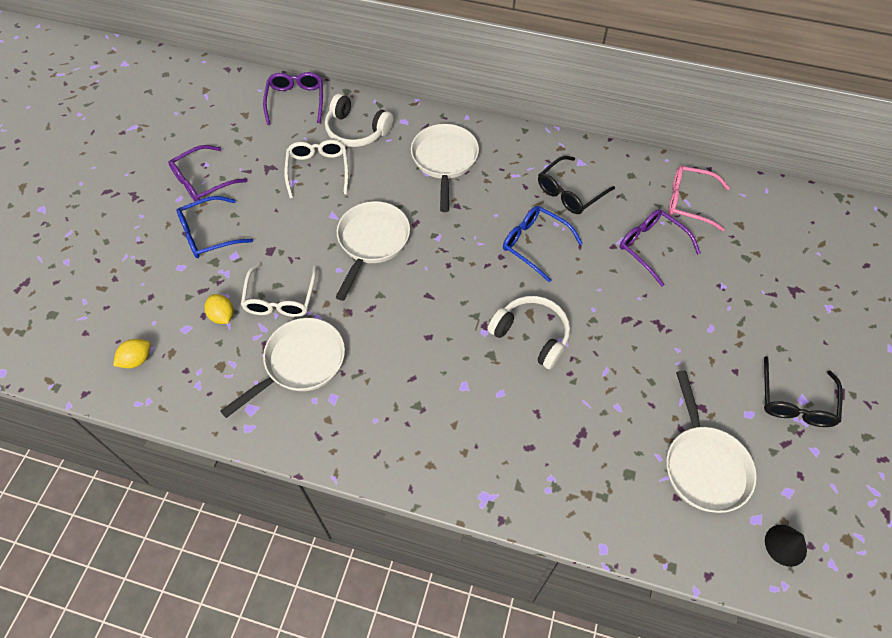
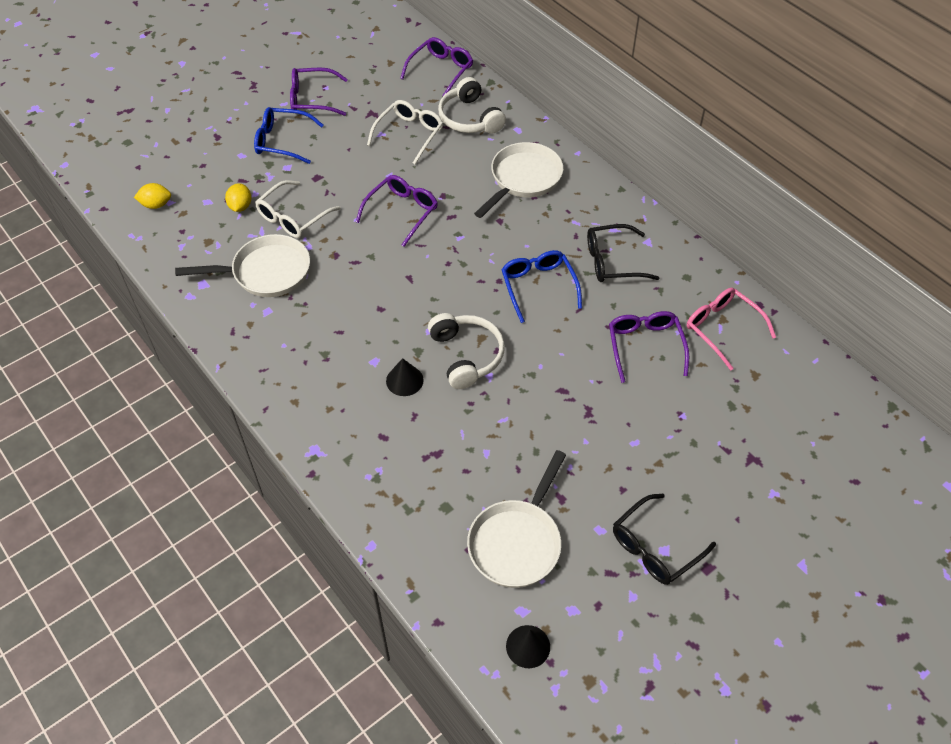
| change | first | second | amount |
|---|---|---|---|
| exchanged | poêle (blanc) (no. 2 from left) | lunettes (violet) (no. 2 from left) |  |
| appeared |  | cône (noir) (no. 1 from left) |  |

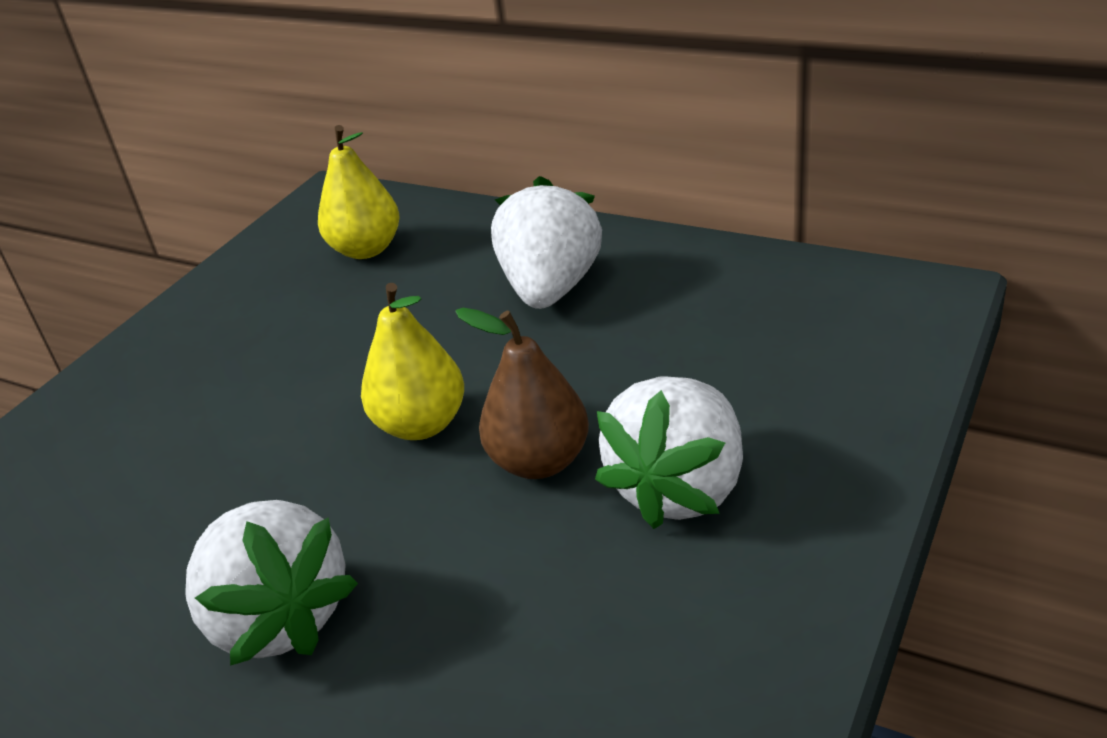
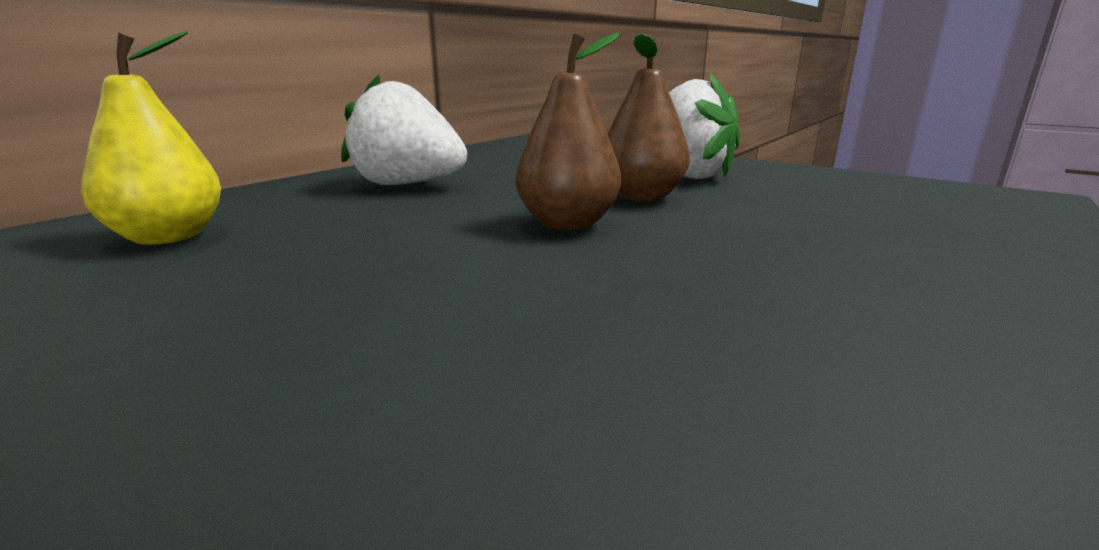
| change | first | second | amount |
|---|---|---|---|
| colour | poire (jaune) (no. 2 from left) | poire (marron) (no. 1 from left) |  |
| missing | fraise (blanc) (no. 1 from left) |  |  |

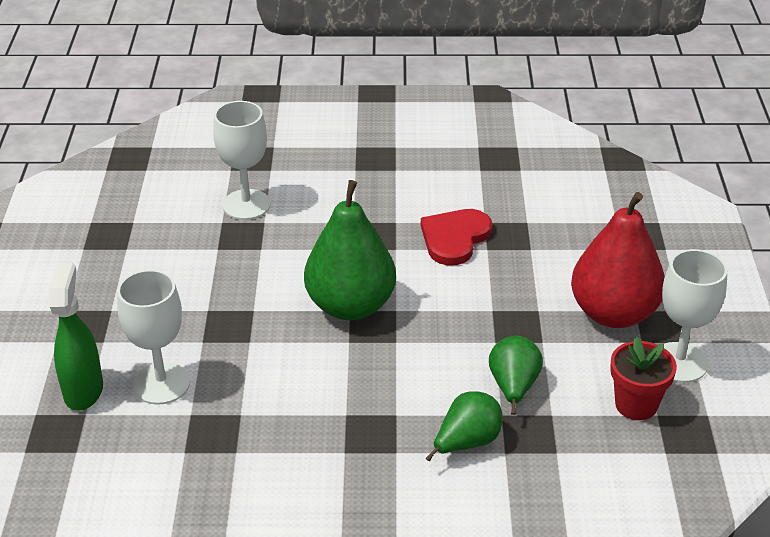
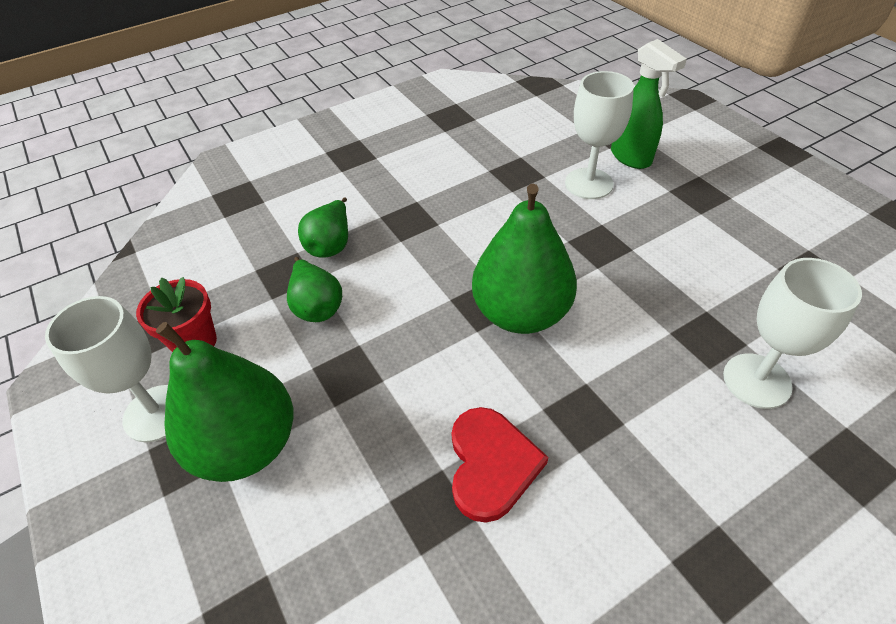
| change | first | second | amount |
|---|---|---|---|
| colour | poire (rouge) | poire (vert) (no. 1 from left) |  |

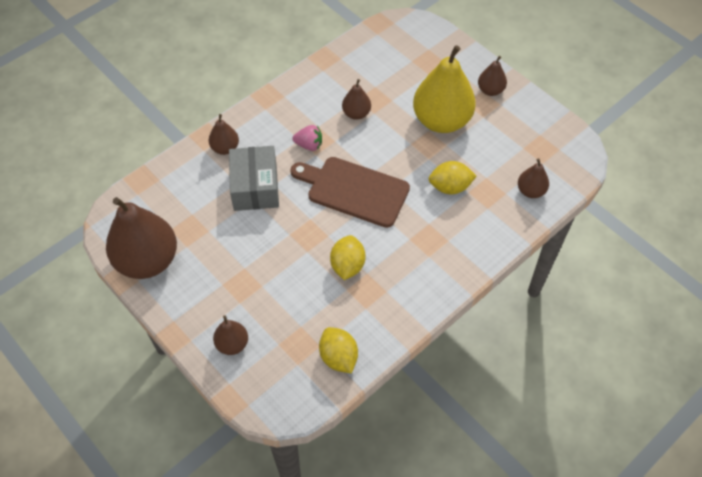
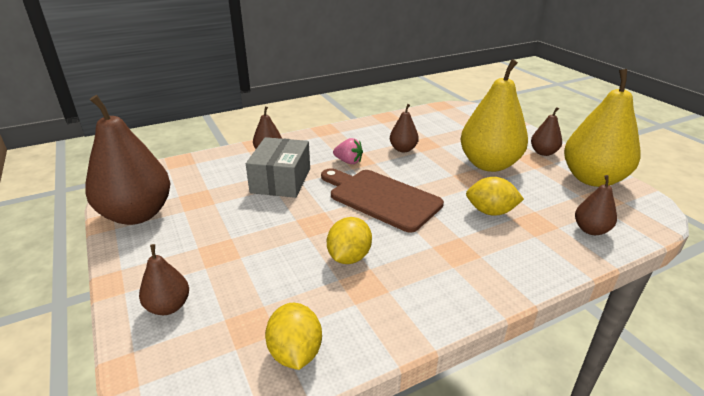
| change | first | second | amount |
|---|---|---|---|
| appeared |  | poire (jaune) (no. 2 from left) |  |

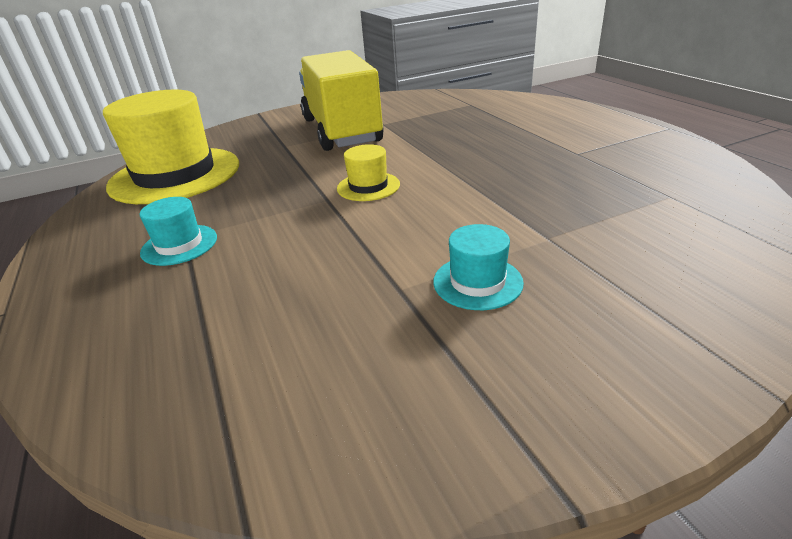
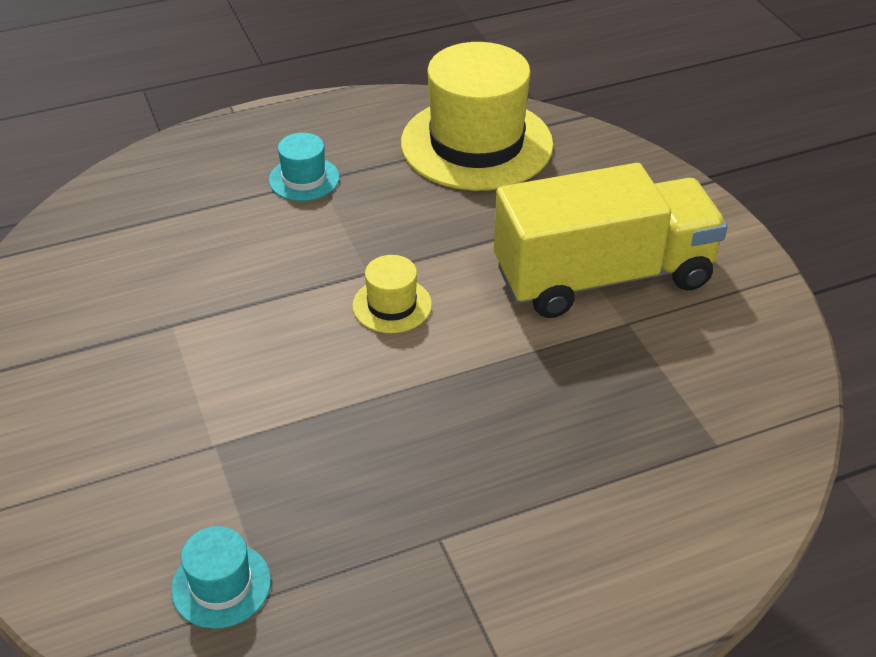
| change | first | second | amount |
|---|---|---|---|
| relocated | chapeau (turquoise) (no. 2 from left in the first image) | chapeau (turquoise) (no. 1 from left) |  |

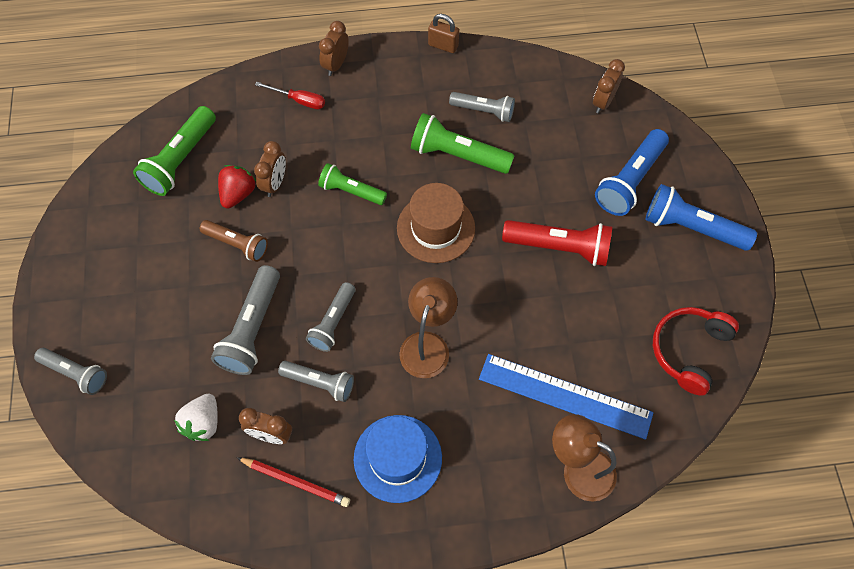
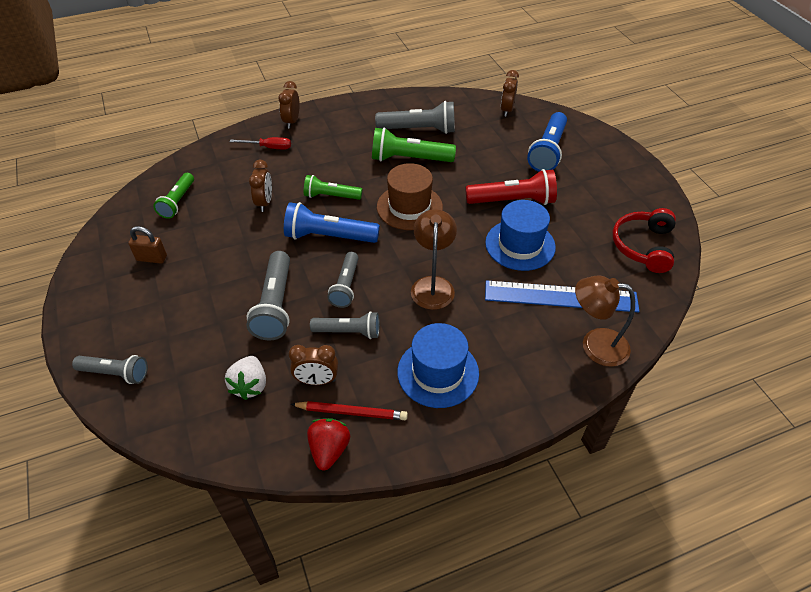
| change | first | second | amount |
|---|---|---|---|
| relocated | cadenas (marron) |  |  |
| size | lampe de poche (gris) (no. 5 from left) |  | x1.53 |
| size | lampe de poche (vert) (no. 1 from left) |  | x0.65 |
| relocated | fraise (rouge) |  |  |
| relocated | lampe de poche (bleu) (no. 2 from left in the first image) | lampe de poche (bleu) (no. 1 from left) |  |
| missing | lampe de poche (marron) |  |  |
| appeared |  | chapeau (bleu) (no. 2 from left) |  |

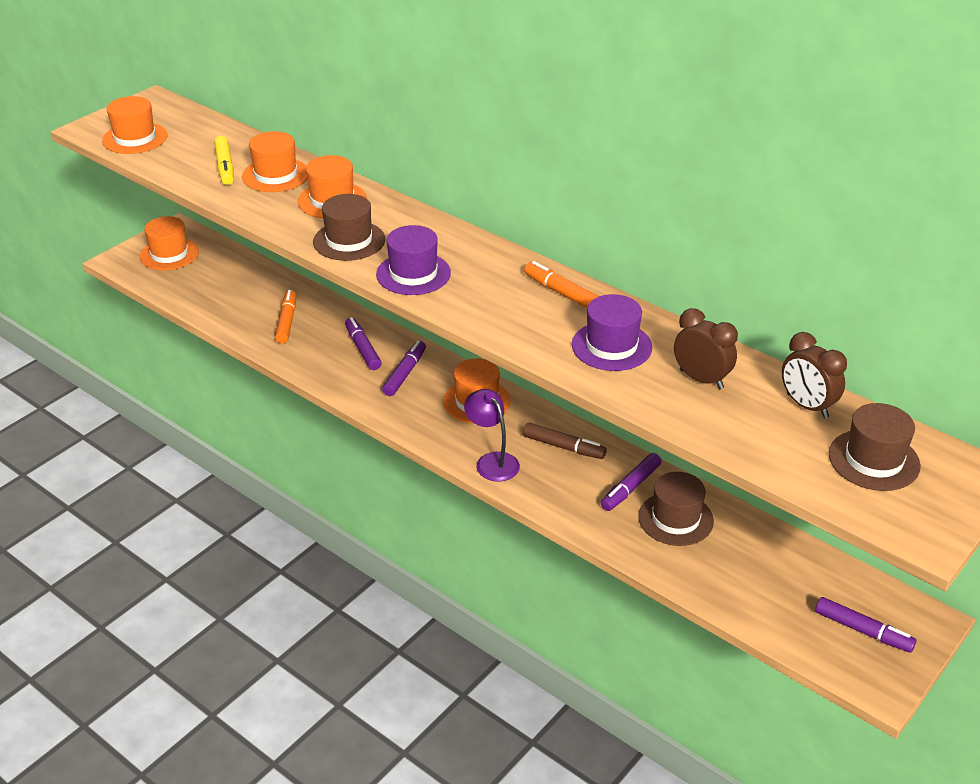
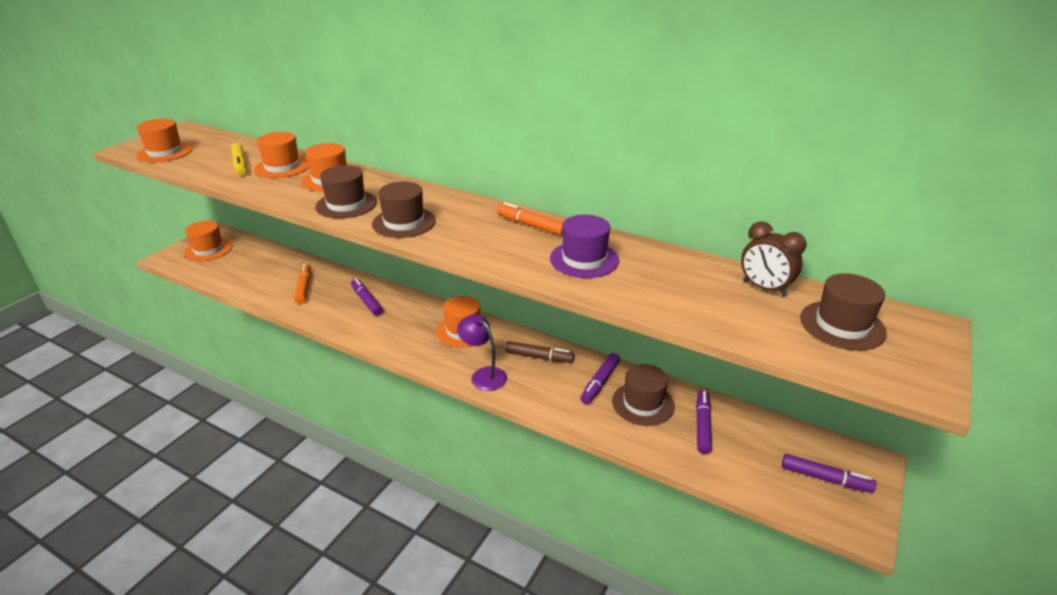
| change | first | second | amount |
|---|---|---|---|
| colour | chapeau (violet) (no. 1 from left) | chapeau (marron) (no. 2 from left) |  |
| missing | réveil (marron) (no. 1 from left) |  |  |
| relocated | feutre (violet) (no. 2 from left in the first image) | feutre (violet) (no. 3 from left) |  |

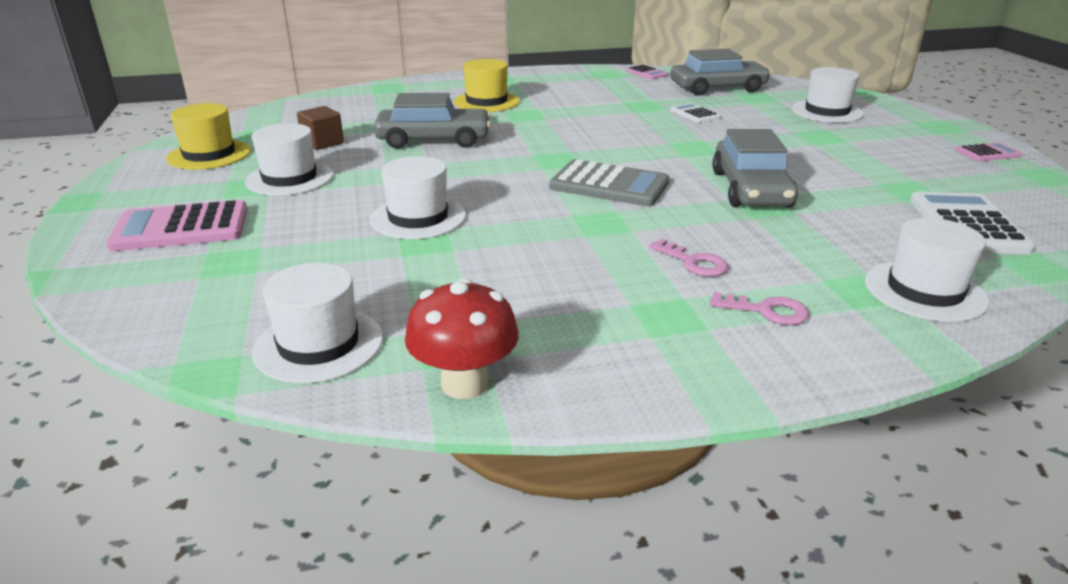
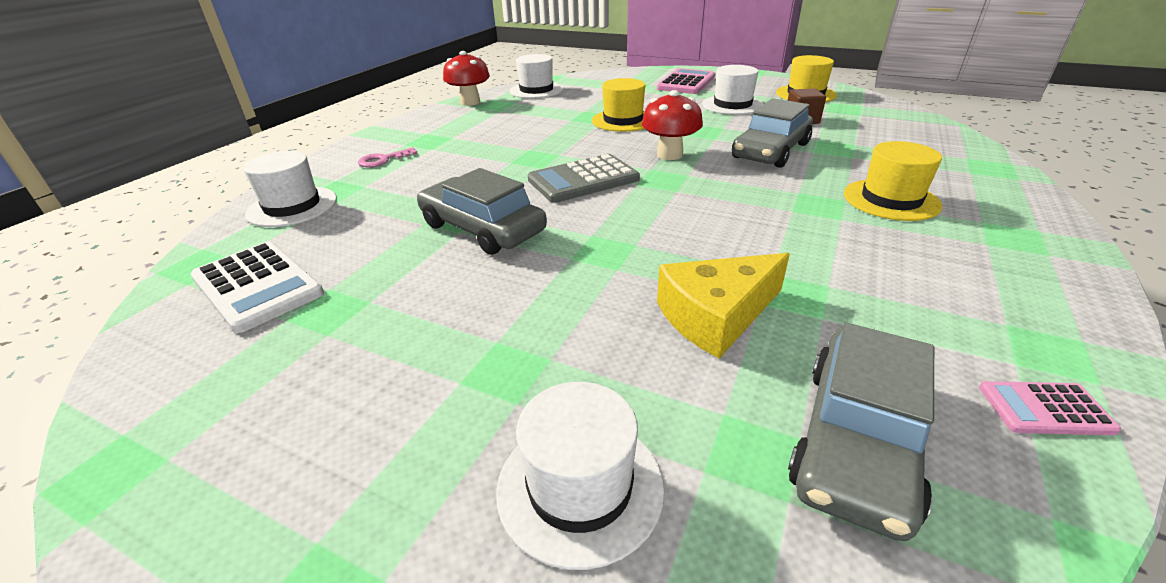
| change | first | second | amount |
|---|---|---|---|
| exchanged | calculatrice (blanc) (no. 1 from left) | fromage (jaune) |  |
| missing | calculatrice (rose) (no. 3 from left) |  |  |
| colour | chapeau (blanc) (no. 3 from left) | chapeau (jaune) (no. 1 from left) |  |
| missing | clé (rose) (no. 1 from left) |  |  |
| appeared |  | champignon (rouge) (no. 2 from left) |  |

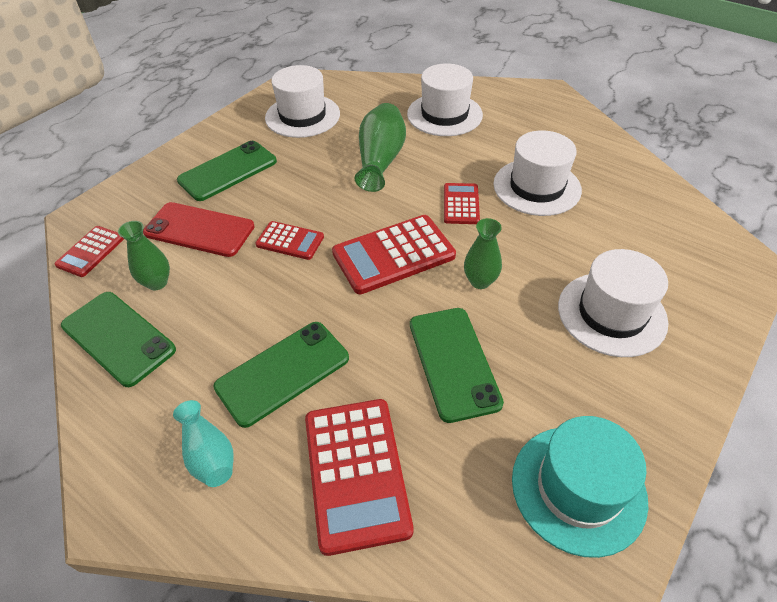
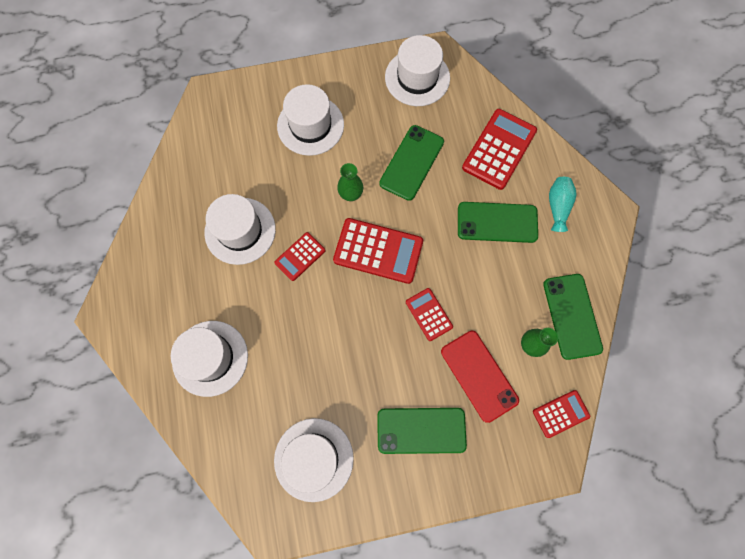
| change | first | second | amount |
|---|---|---|---|
| missing | vase (vert) (no. 2 from left) |  |  |
| colour | chapeau (turquoise) | chapeau (blanc) (no. 5 from left) |  |

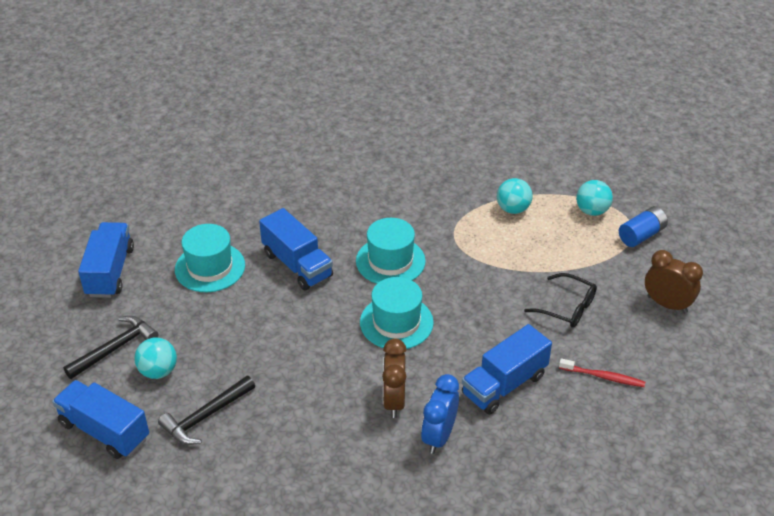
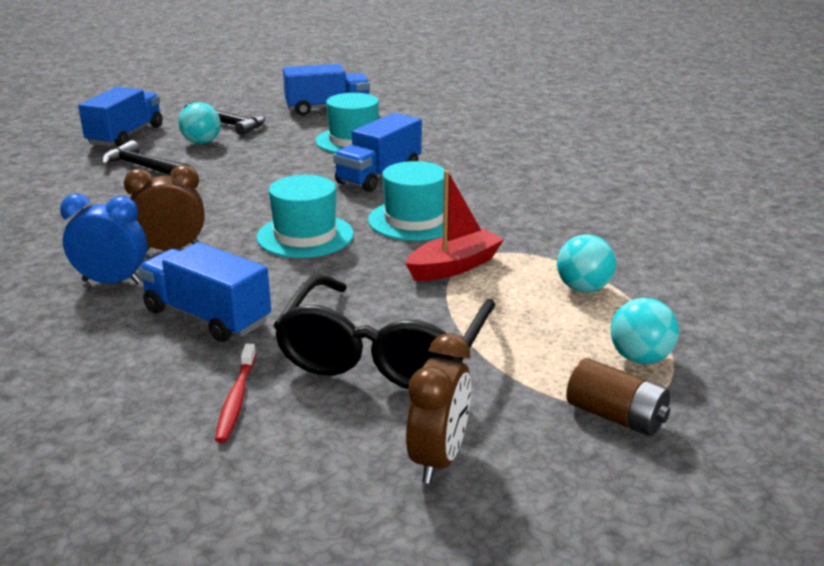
| change | first | second | amount |
|---|---|---|---|
| colour | pile (bleu) | pile (marron) |  |
| size | lunettes (noir) |  | x1.89 |
| appeared |  | bateau (rouge) |  |

